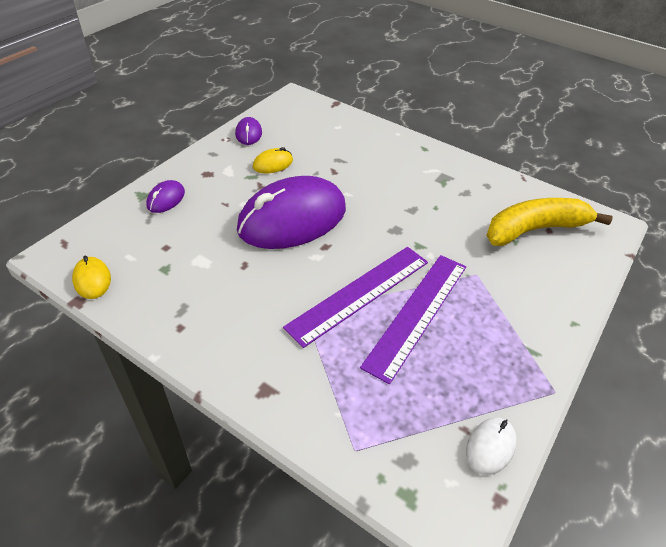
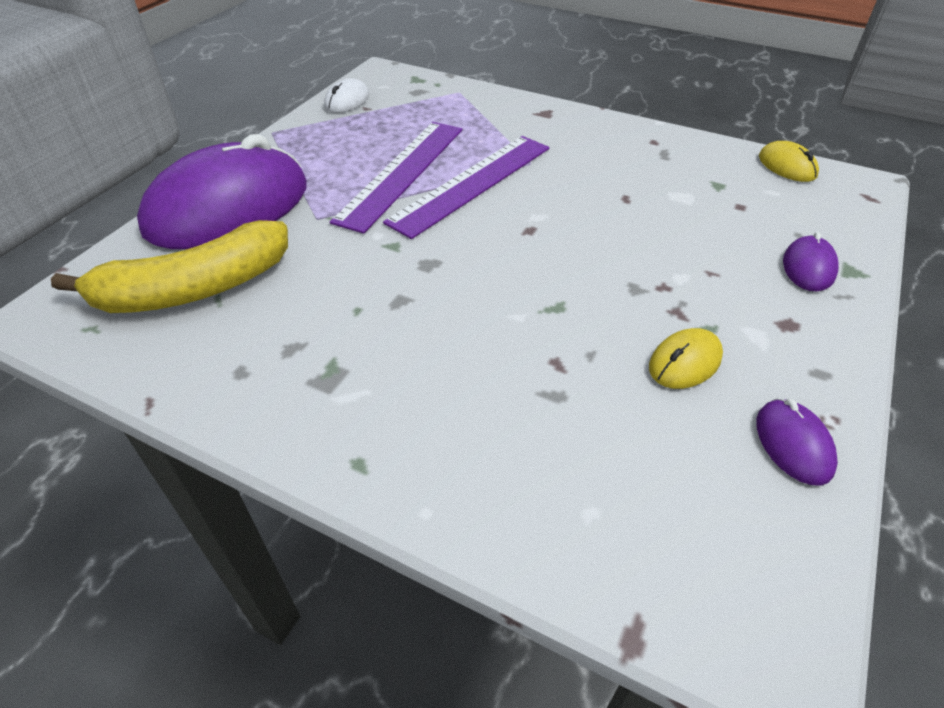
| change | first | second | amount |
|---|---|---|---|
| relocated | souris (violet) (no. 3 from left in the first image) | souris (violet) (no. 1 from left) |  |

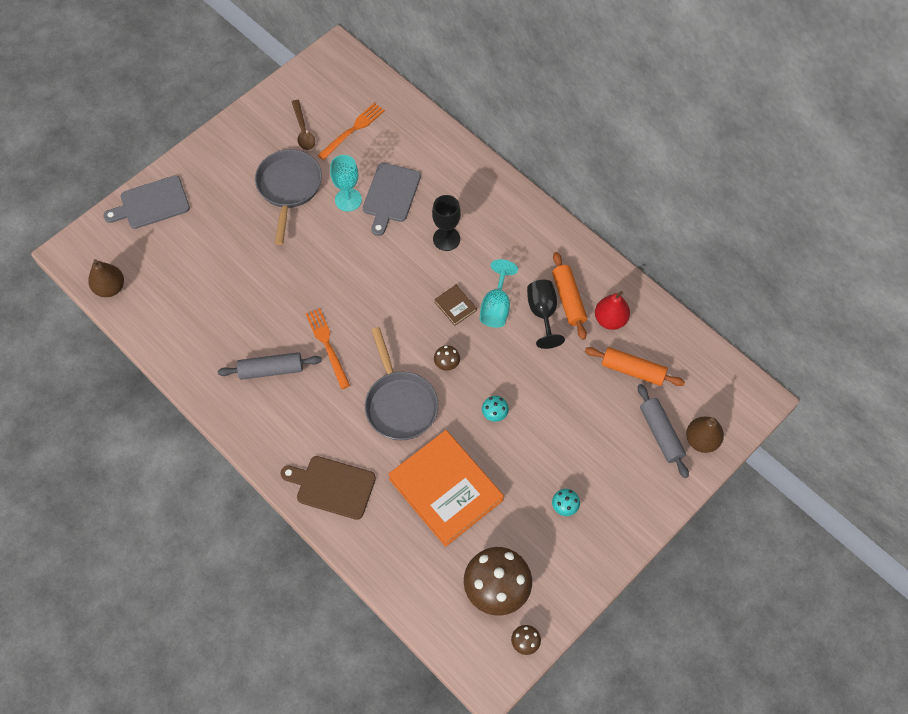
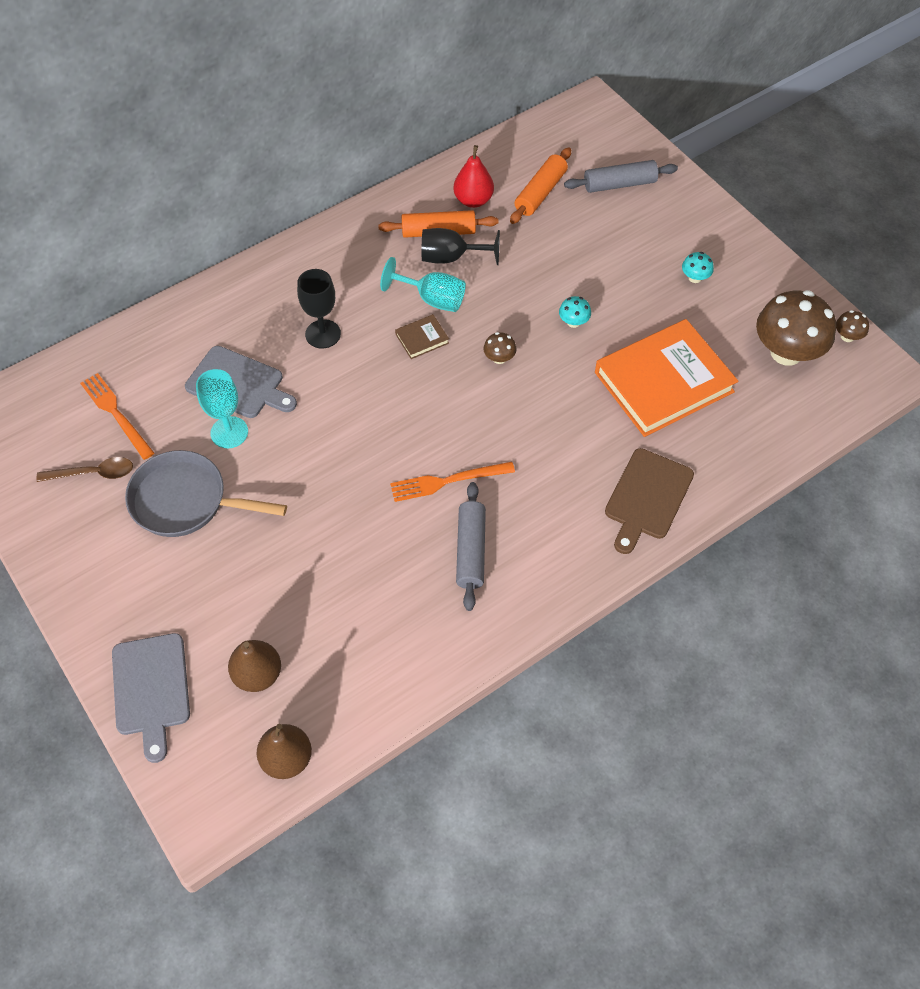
| change | first | second | amount |
|---|---|---|---|
| missing | poêle (gris) (no. 2 from left) |  |  |
| relocated | poire (marron) (no. 2 from left in the first image) | poire (marron) (no. 1 from left) |  |

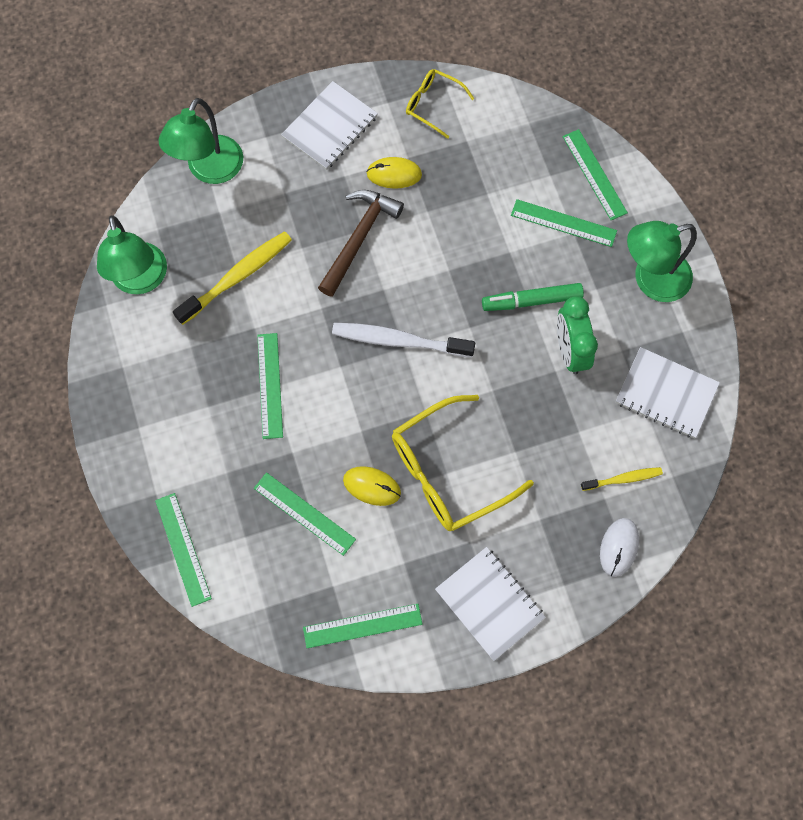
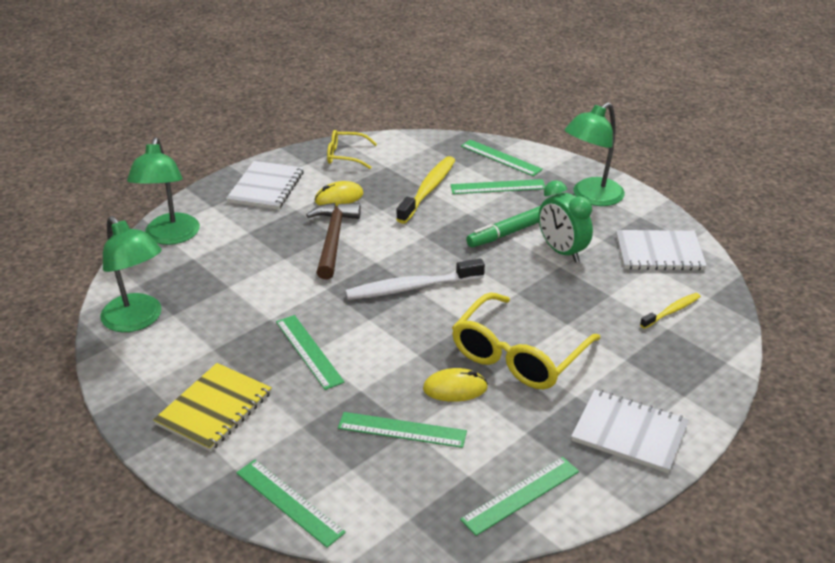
| change | first | second | amount |
|---|---|---|---|
| relocated | brosse à dents (jaune) (no. 1 from left) |  |  |
| missing | souris (blanc) |  |  |
| appeared |  | carnet (jaune) |  |

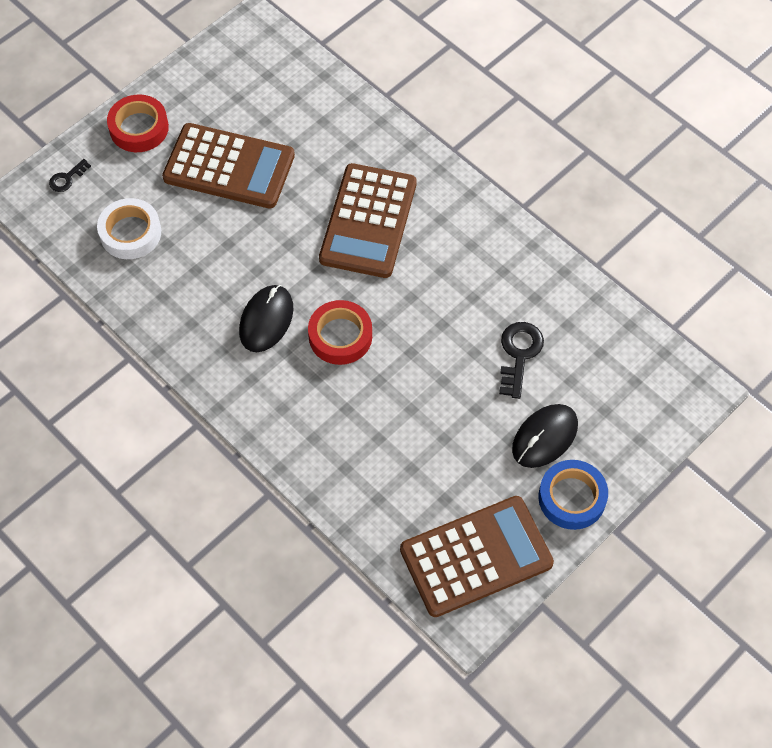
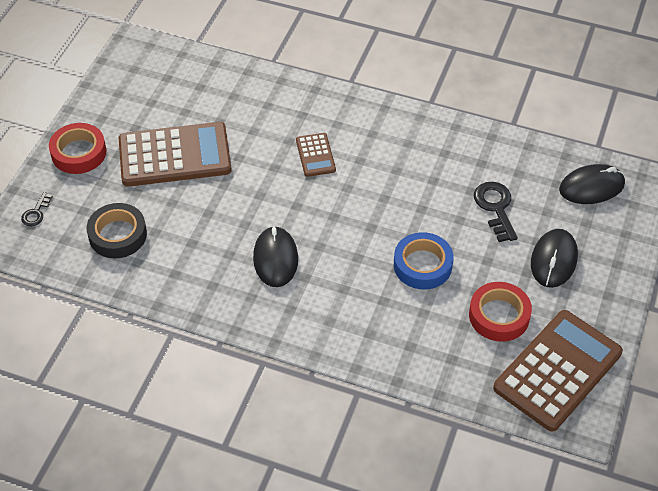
| change | first | second | amount |
|---|---|---|---|
| size | calculatrice (marron) (no. 2 from left) |  | x0.48 |
| colour | ruban adhésif (blanc) | ruban adhésif (noir) |  |
| relocated | ruban adhésif (rouge) (no. 2 from left) |  |  |
| relocated | ruban adhésif (bleu) |  |  |
| appeared |  | souris (noir) (no. 3 from left) |  |

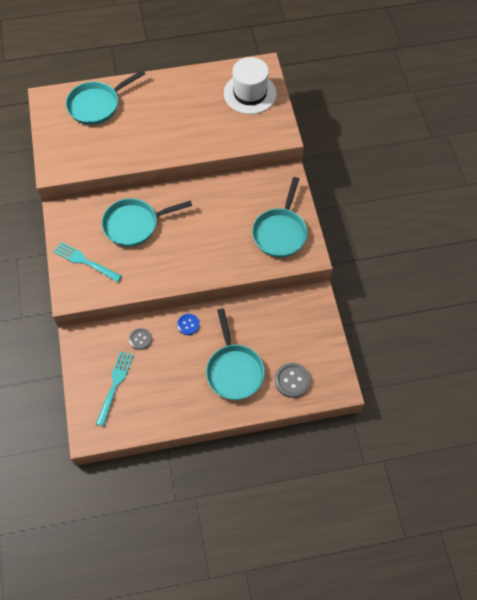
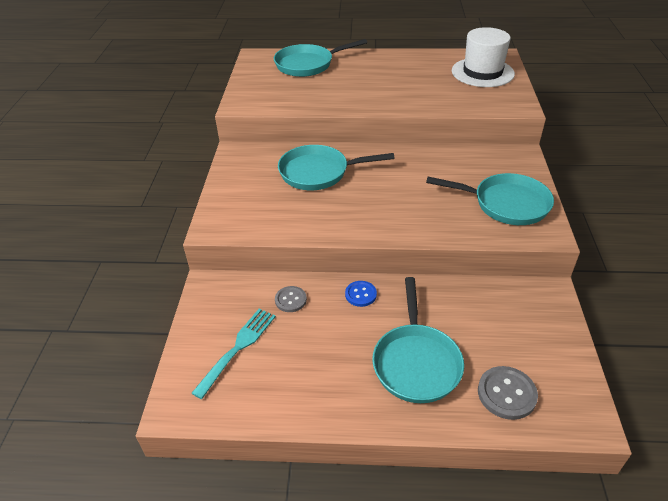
| change | first | second | amount |
|---|---|---|---|
| spun | poêle (turquoise) (no. 4 from left) |  | 105 degrees counterclockwise |
| missing | fourchette (turquoise) (no. 1 from left) |  |  |

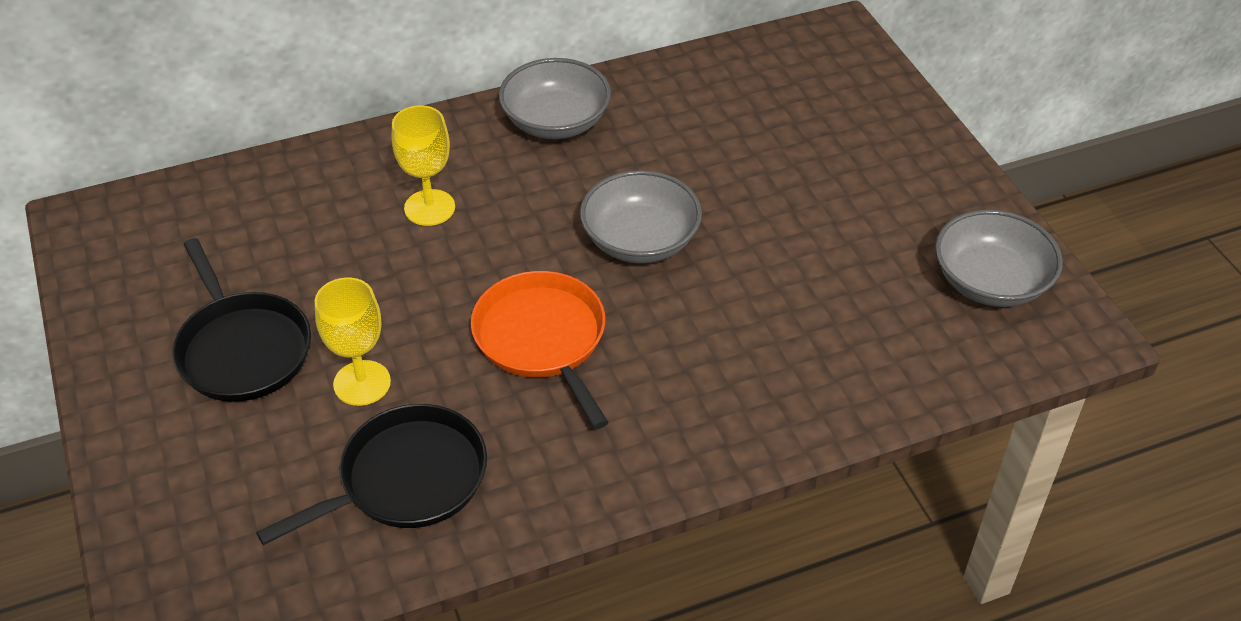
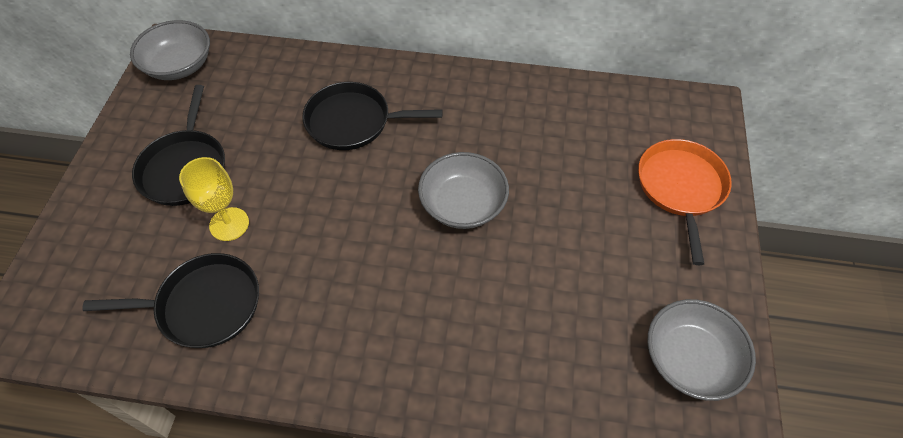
| change | first | second | amount |
|---|---|---|---|
| relocated | bol (gris) (no. 1 from left) |  |  |
| exchanged | verre à pied (jaune) (no. 2 from left) | poêle (noir) (no. 3 from left) |  |
| relocated | poêle (orange) |  |  |

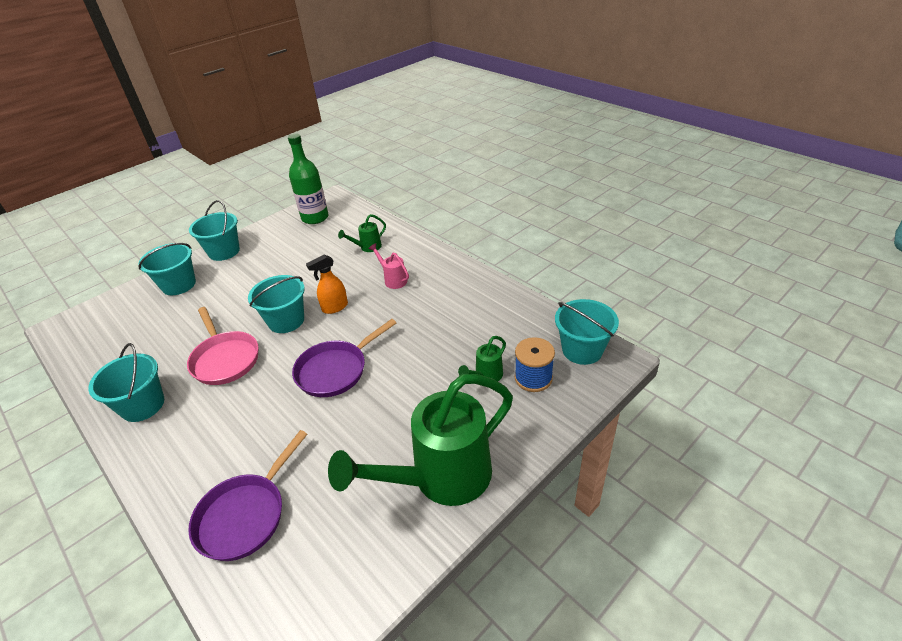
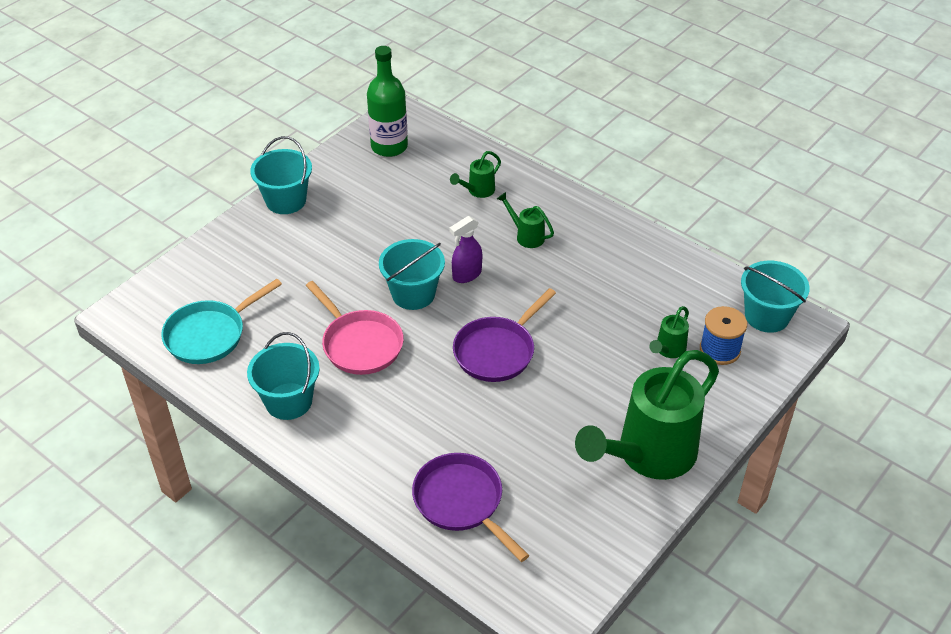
| change | first | second | amount |
|---|---|---|---|
| missing | seau (turquoise) (no. 2 from left) |  |  |
| colour | arrosoir (rose) | arrosoir (vert) (no. 2 from left) |  |
| colour | vaporisateur (orange) | vaporisateur (violet) |  |
| spun | poêle (violet) (no. 1 from left) |  | 120 degrees clockwise |
| appeared |  | poêle (turquoise) |  |

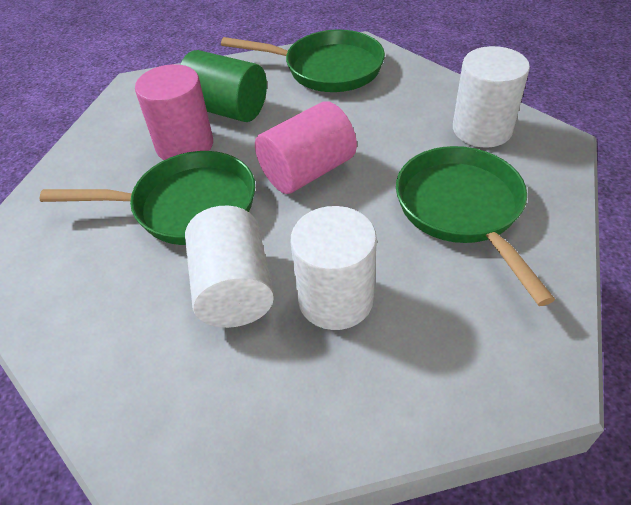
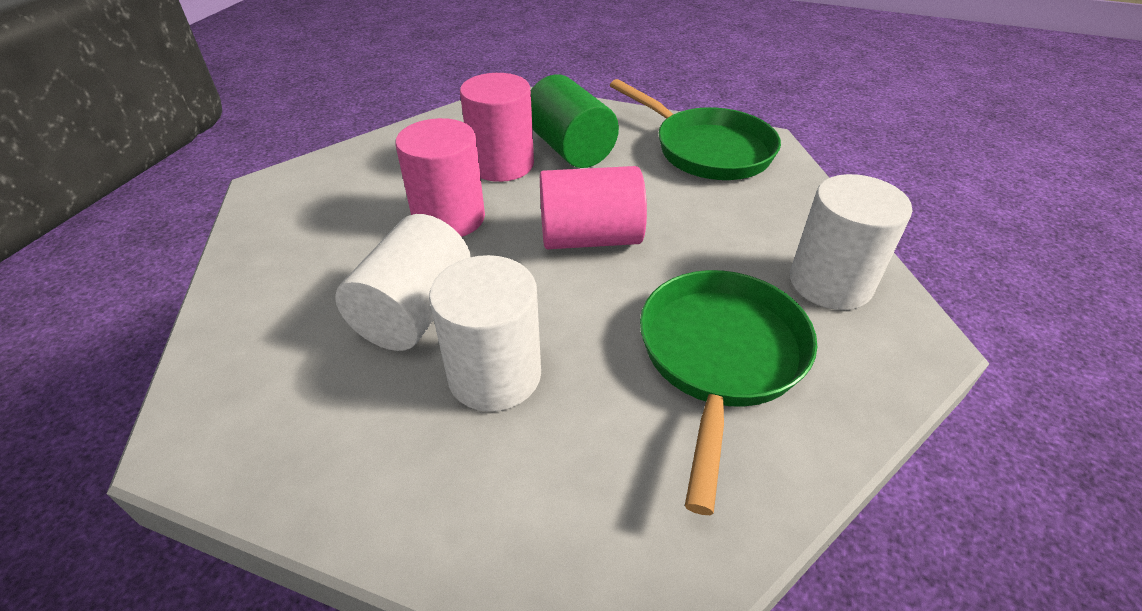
| change | first | second | amount |
|---|---|---|---|
| exchanged | poêle (vert) (no. 1 from left) | cylindre (rose) (no. 1 from left) |  |

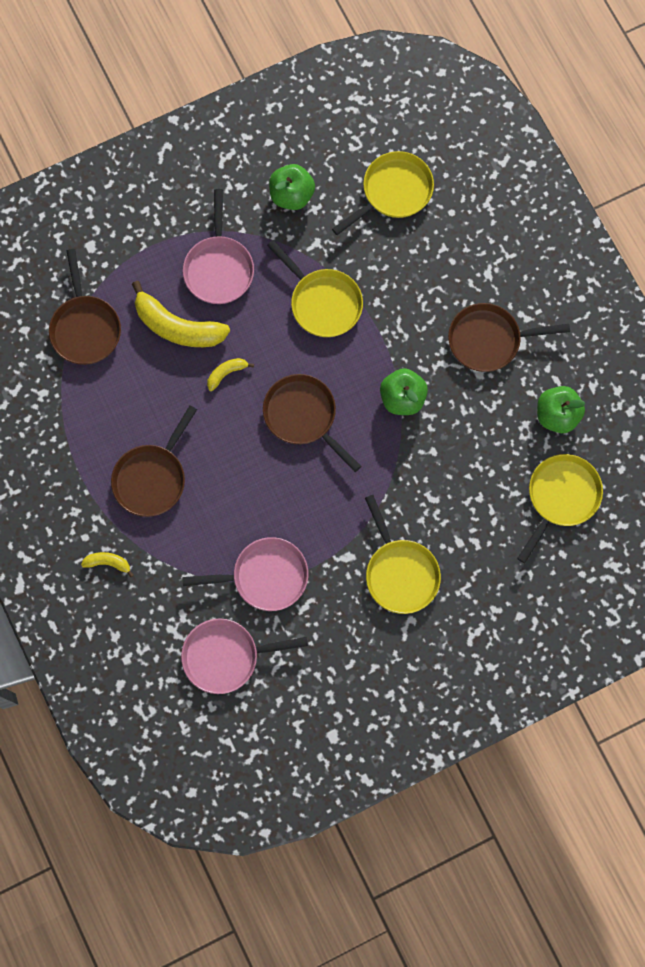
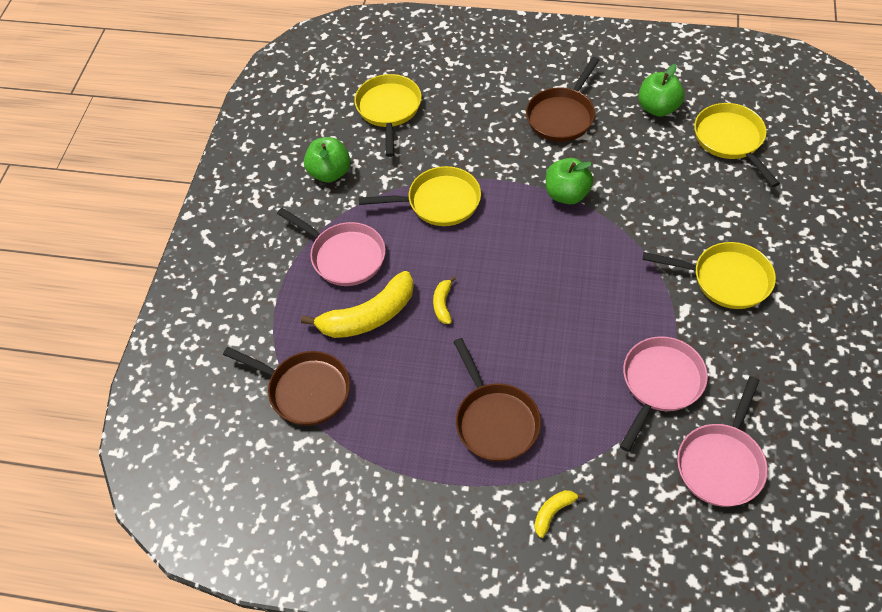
| change | first | second | amount |
|---|---|---|---|
| missing | poêle (marron) (no. 3 from left) |  |  |

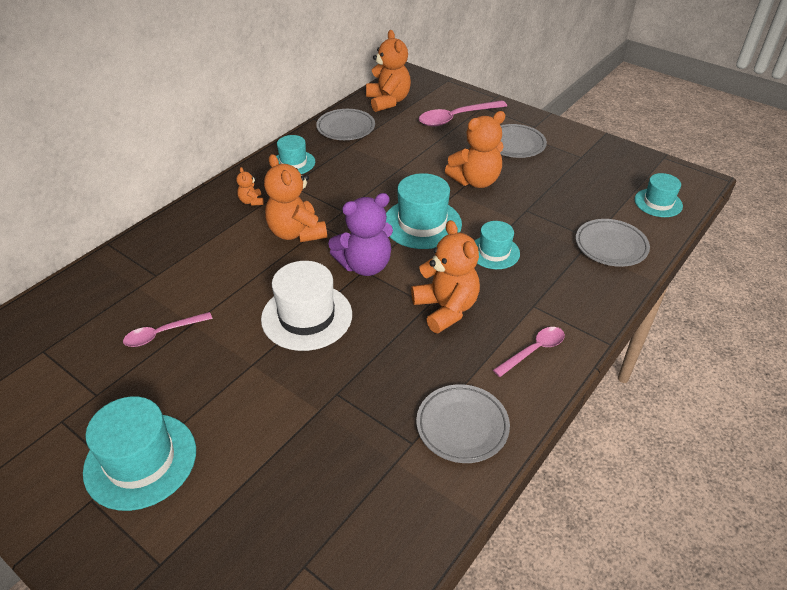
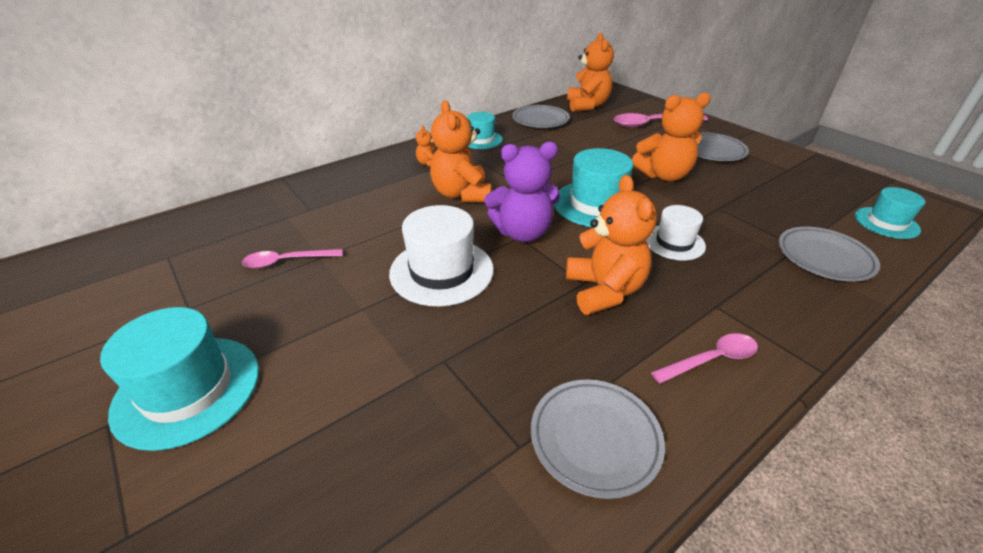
| change | first | second | amount |
|---|---|---|---|
| colour | chapeau (turquoise) (no. 4 from left) | chapeau (blanc) (no. 2 from left) |  |

